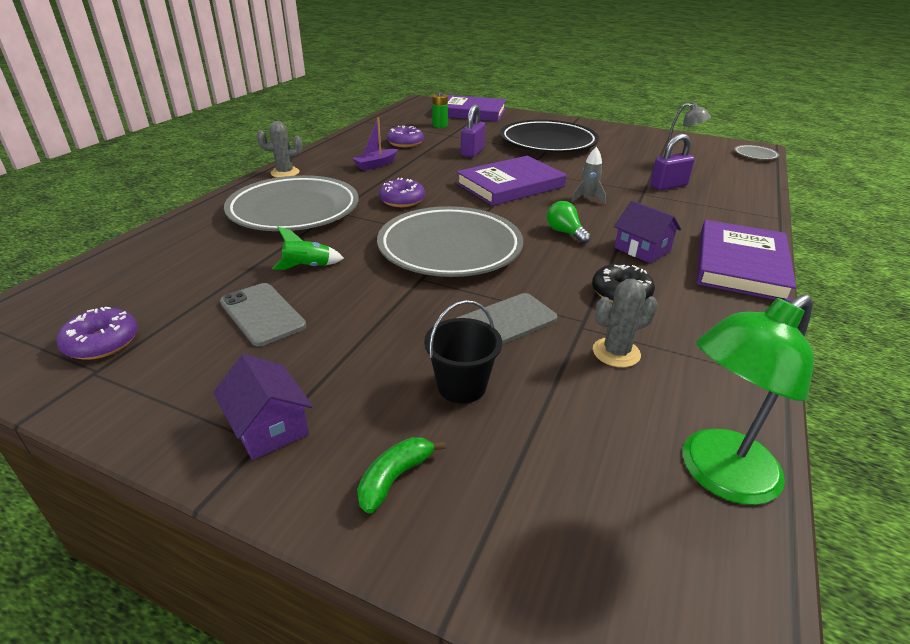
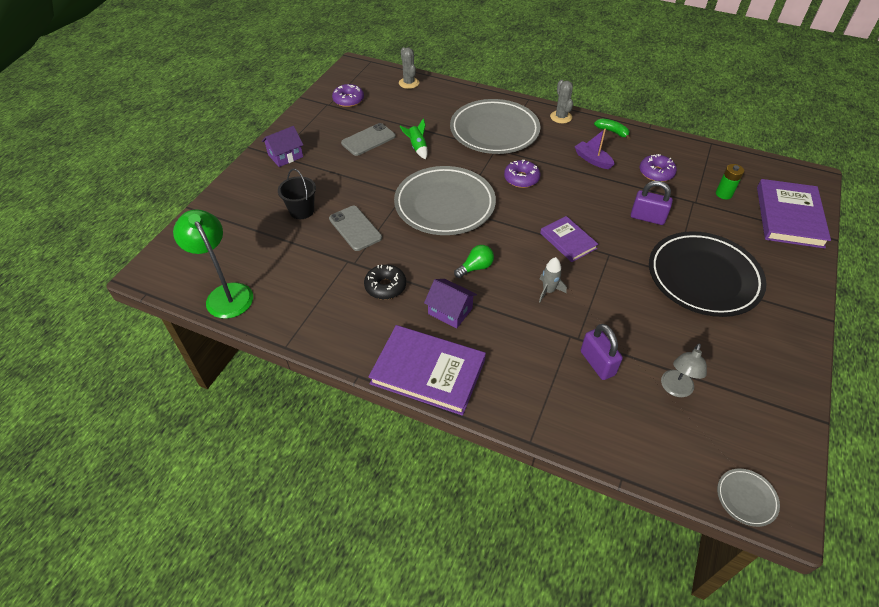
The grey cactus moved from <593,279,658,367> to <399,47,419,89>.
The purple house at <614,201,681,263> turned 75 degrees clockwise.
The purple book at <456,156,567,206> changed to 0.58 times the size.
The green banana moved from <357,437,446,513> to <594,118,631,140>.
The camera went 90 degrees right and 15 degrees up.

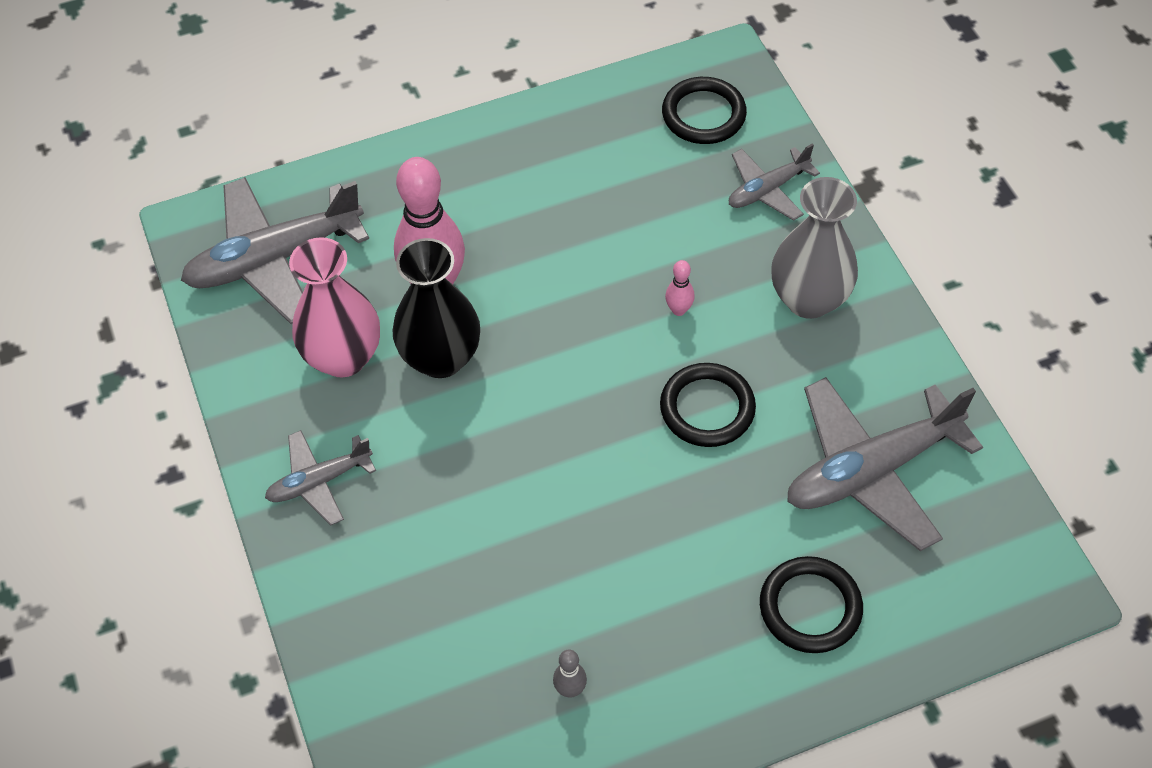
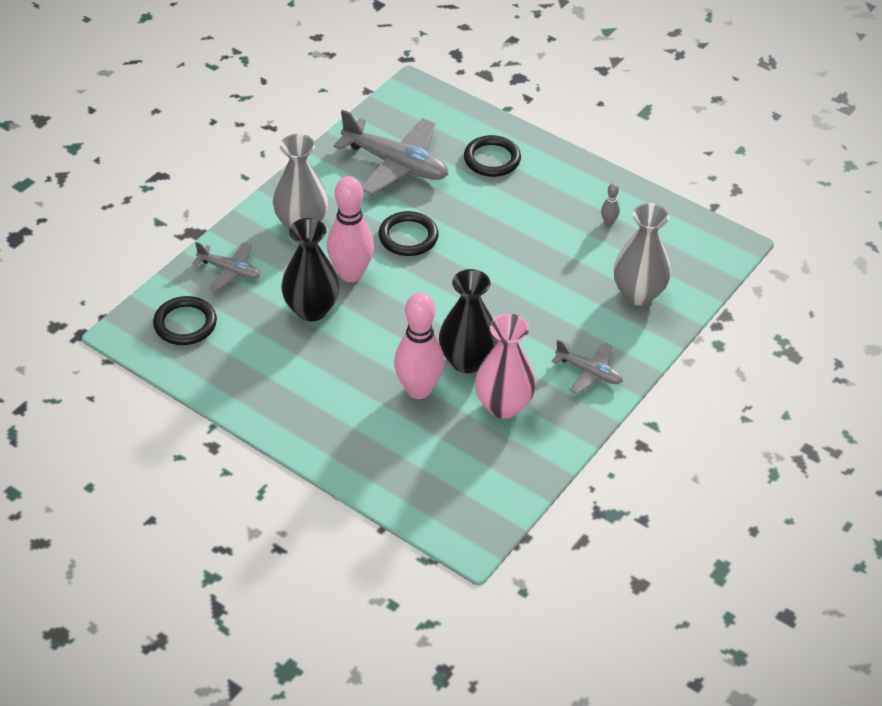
The black vase at <281,218,340,321> appeared.
The pink bowling pin at <665,260,695,316> changed to 2.41 times the size.
The grey vase at <614,203,671,306> appeared.
The grey plane at <181,177,369,324> disappeared.
The camera went 125 degrees left and 10 degrees down.

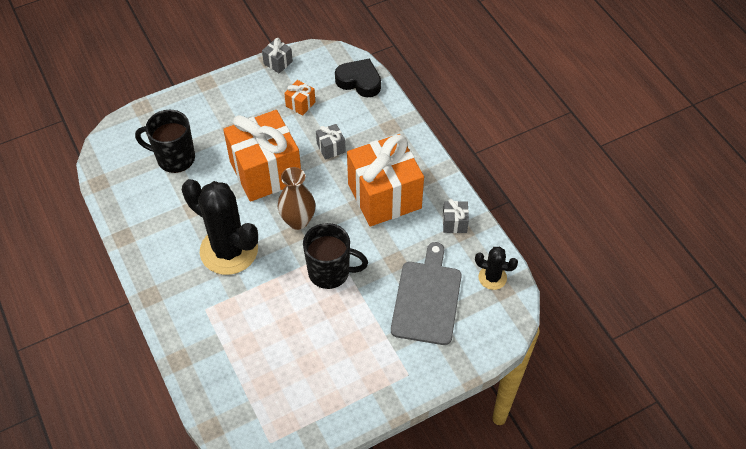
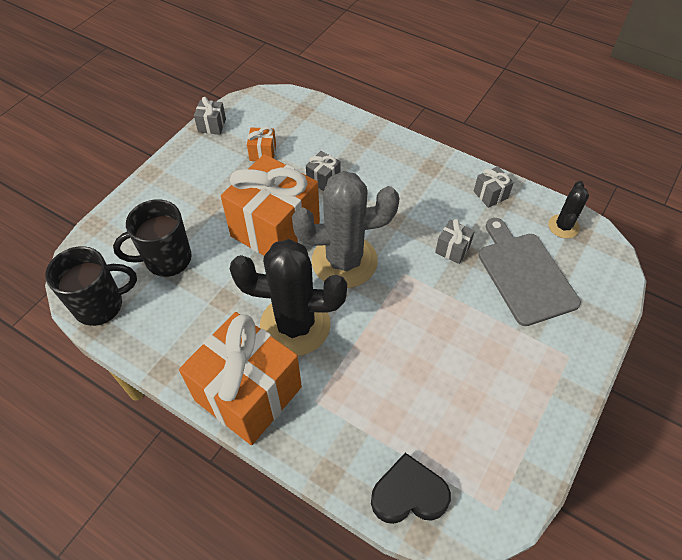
The black mug moved from <303,223,368,289> to <45,246,137,326>.
The orange gift moved from <347,134,424,226> to <179,312,302,445>.
The brown vase at <278,167,316,230> was replaced by the grey cactus at <292,171,400,288>.
The black heart moved from <335,58,381,97> to <371,453,451,524>.
The grey gift at <435,219,475,264> appeared.
The black cactus at <475,247,518,290> turned 60 degrees counterclockwise.
The camera went 30 degrees left and 0 degrees up.

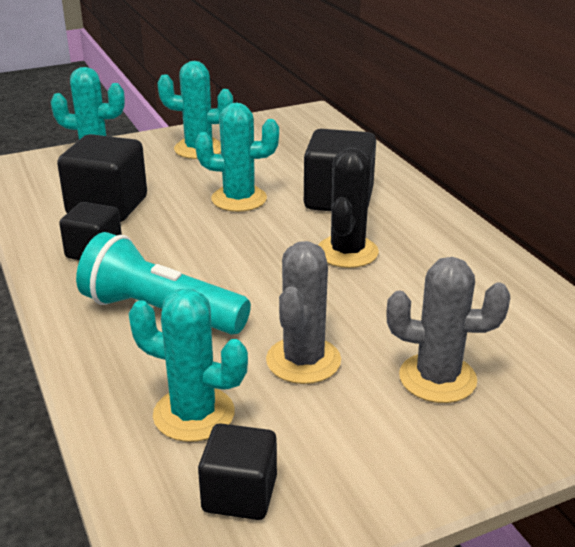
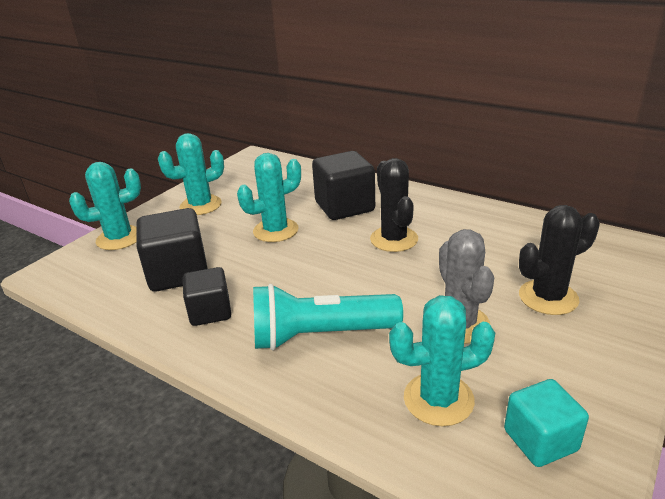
The black cube at <198,423,277,520> became the turquoise cube at <504,379,589,467>.
The grey cactus at <386,257,510,403> became the black cactus at <519,205,600,315>.
The camera went 30 degrees left and 0 degrees up.

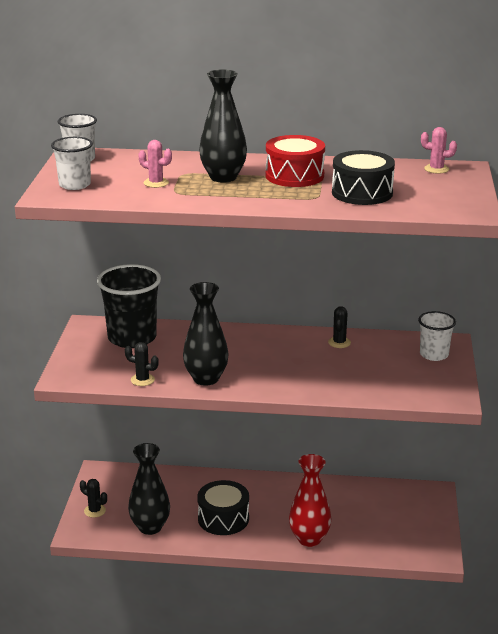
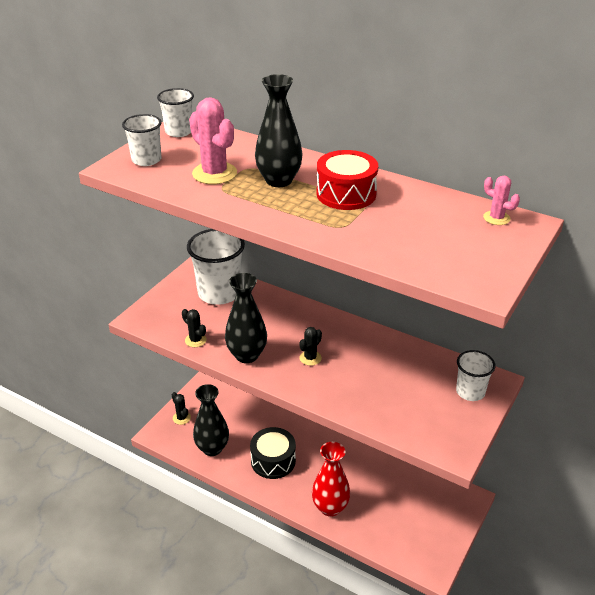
The black cup at <97,264,161,348> became the white cup at <187,229,245,305>.
The pink cactus at <138,140,172,188> changed to 1.83 times the size.
The black cactus moved from <328,306,351,348> to <299,327,322,366>.
The black drum at <332,150,395,205> disappeared.
The camera went 25 degrees right and 10 degrees up.

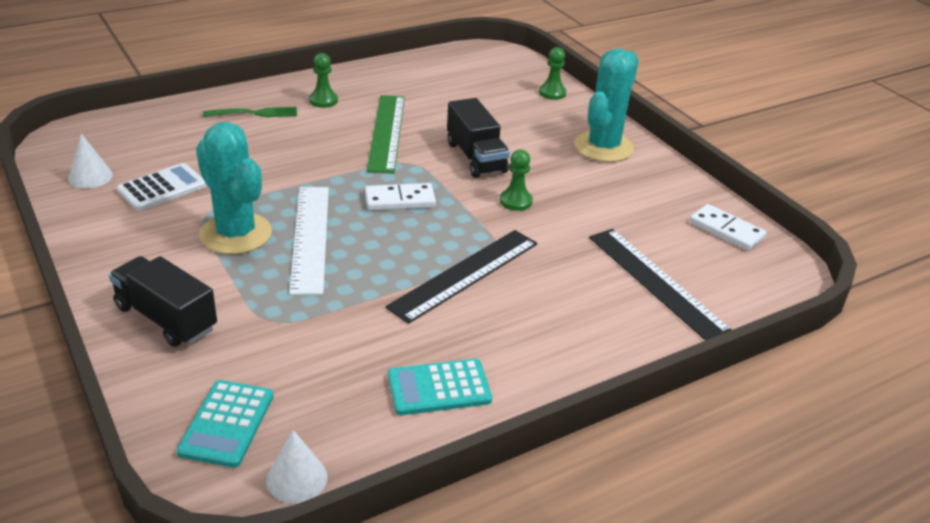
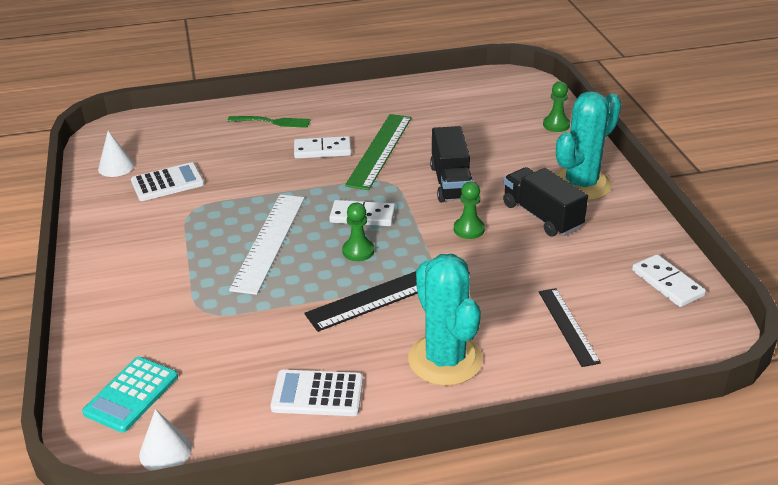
The turquoise calculator at <388,359,492,415> became the white calculator at <270,370,363,416>.
The white domino at <294,136,351,159> appeared.
The green pawn moved from <309,53,338,108> to <342,203,374,261>.
The turquoise cactus moved from <196,122,272,254> to <408,254,483,386>.
The black truck moved from <109,256,217,347> to <503,167,588,237>.
The black ruler at <589,229,732,341> changed to 0.63 times the size.
The camera went 20 degrees right and 0 degrees up.

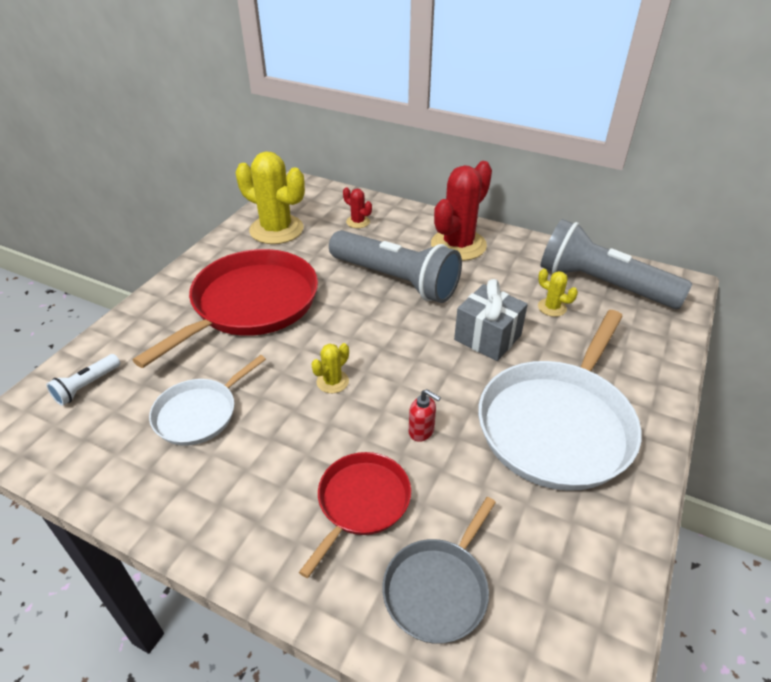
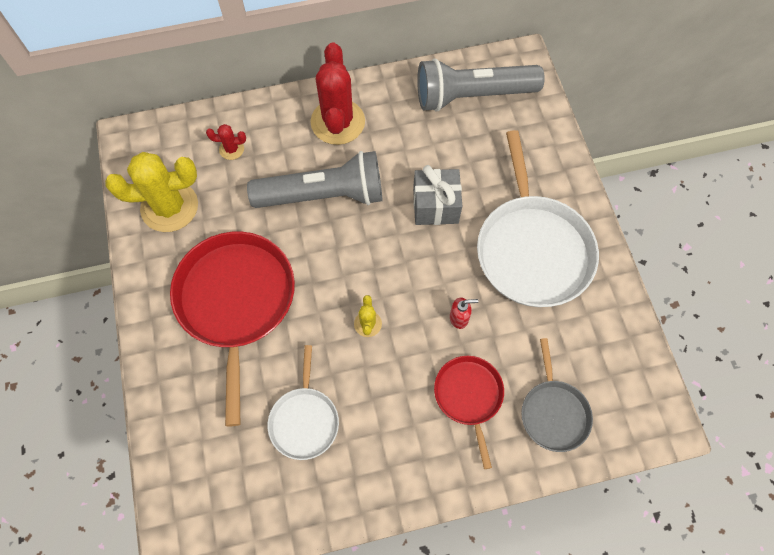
The white flashlight at <46,354,120,406> disappeared.
The yellow cactus at <538,269,578,317> disappeared.
The camera went 40 degrees left and 25 degrees up.

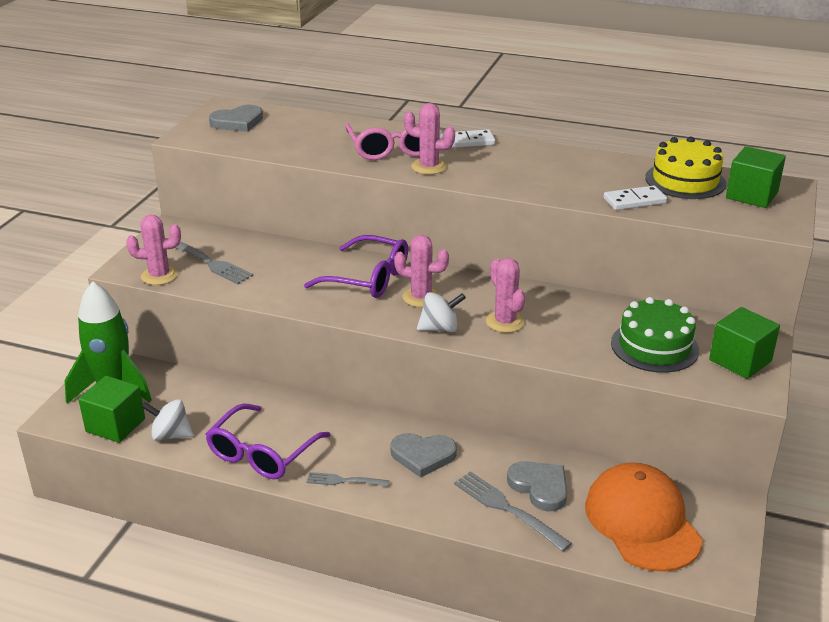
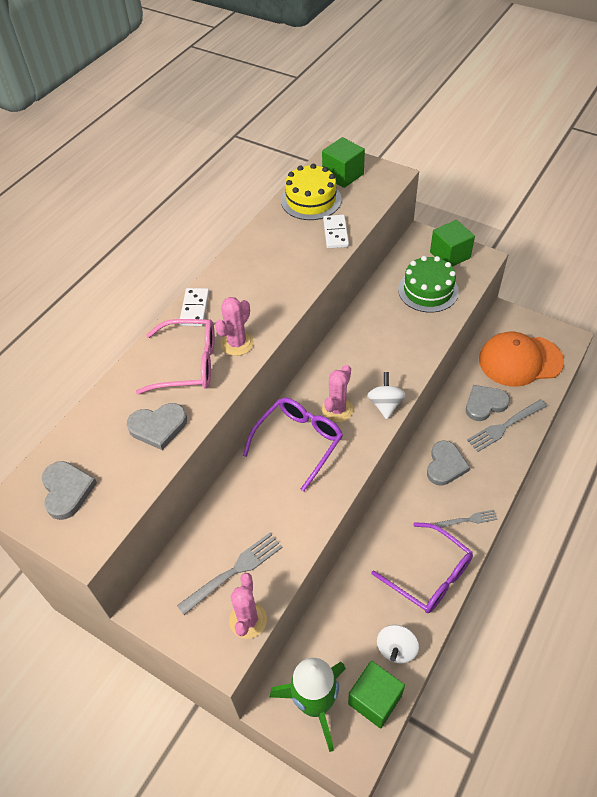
The grey heart at <127,403,187,450> appeared.
The grey fork at <306,472,390,487> turned 120 degrees counterclockwise.
The pink cactus at <486,258,525,333> disappeared.
The camera went 75 degrees left and 20 degrees up.

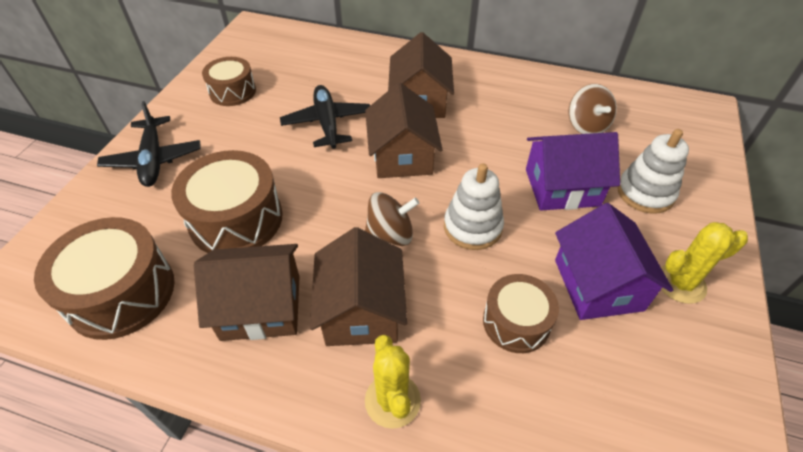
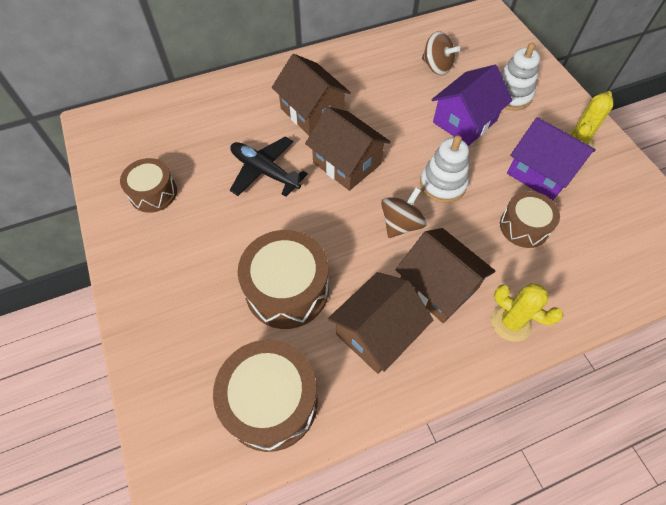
The black plane at <97,101,201,187> disappeared.
The camera went 40 degrees left and 10 degrees up.

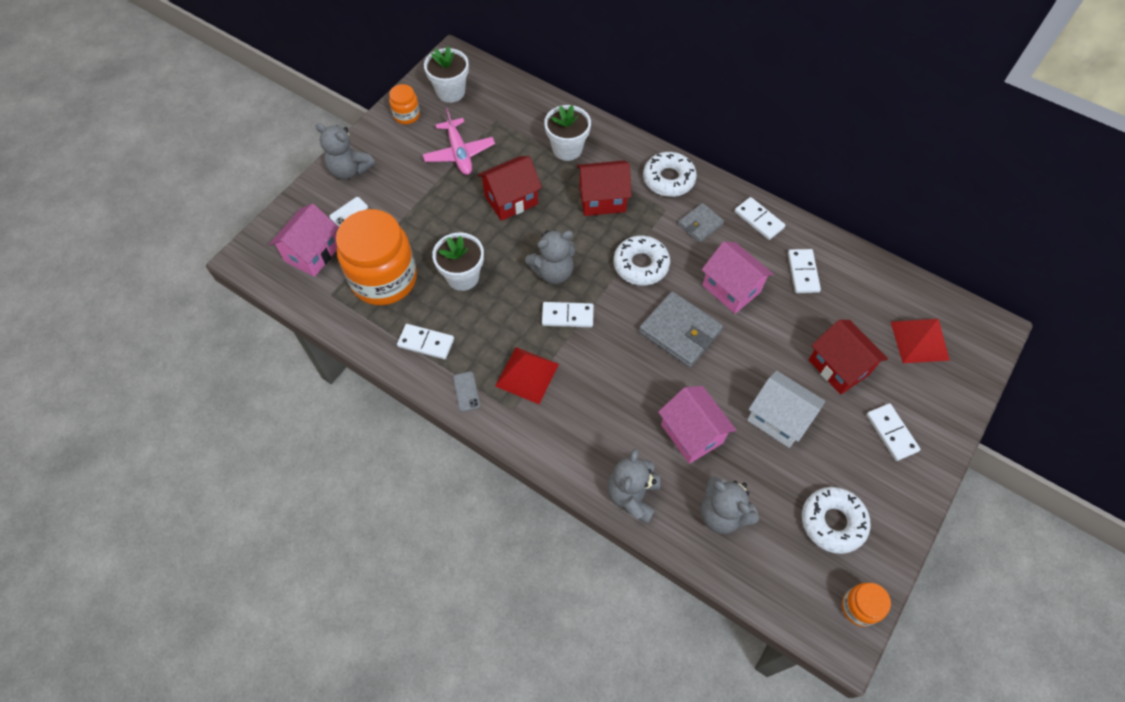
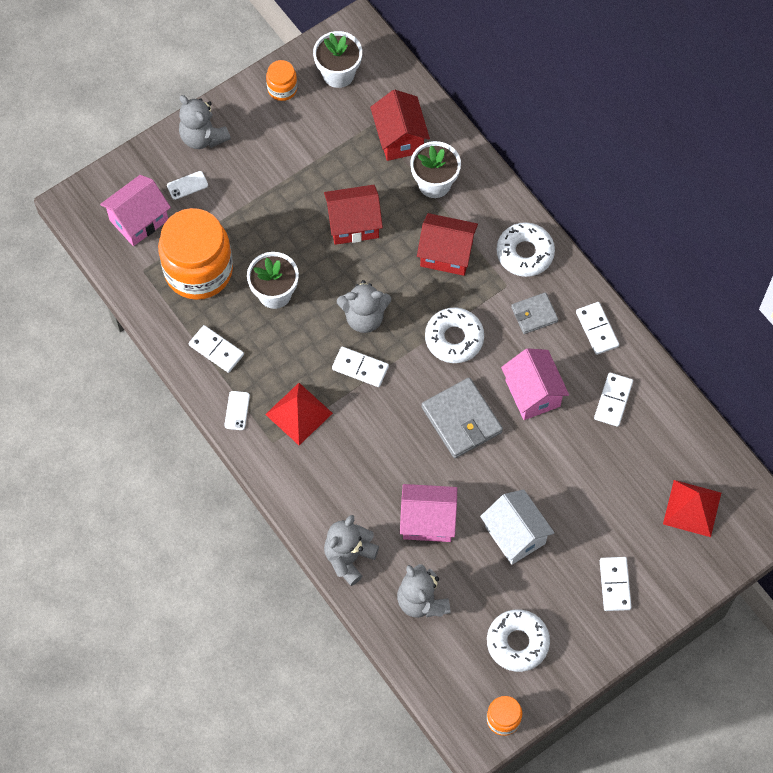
The grey phone at <453,371,480,412> became the white phone at <224,391,250,430>.
The red house moved from <809,320,888,395> to <370,90,430,161>.
The pink house at <658,386,736,464> turned 75 degrees counterclockwise.
The pink plane at <423,108,495,175> disappeared.
The camera went 20 degrees right and 5 degrees up.

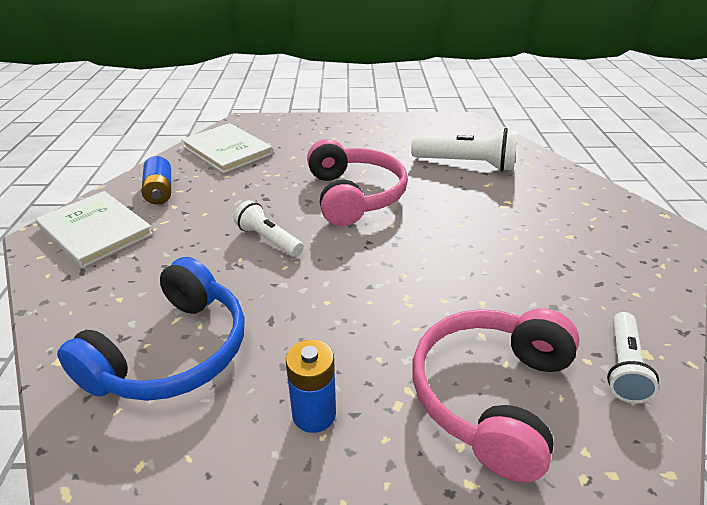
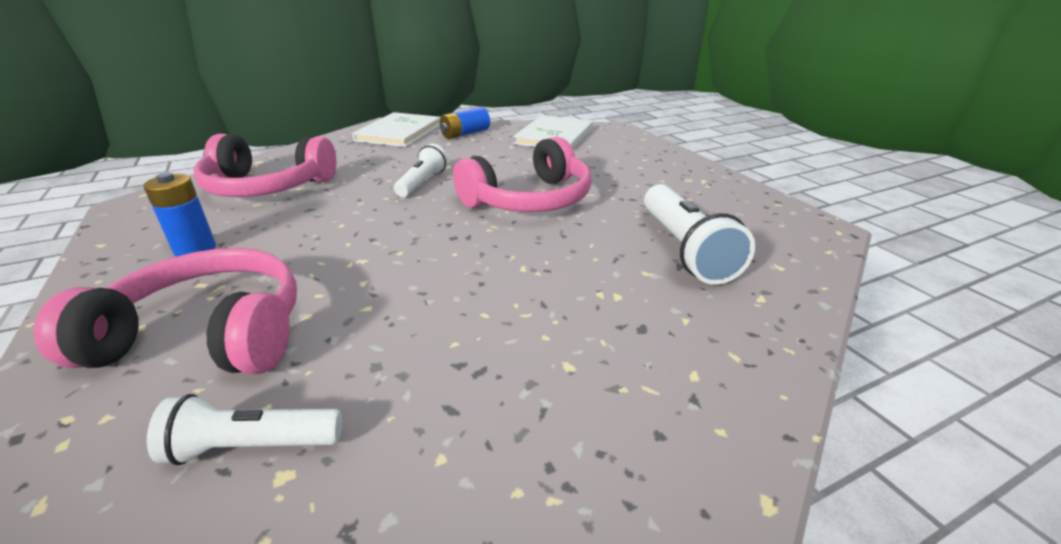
The blue headphones at <57,257,245,401> became the pink headphones at <194,134,337,197>.
The camera went 65 degrees right and 5 degrees down.

